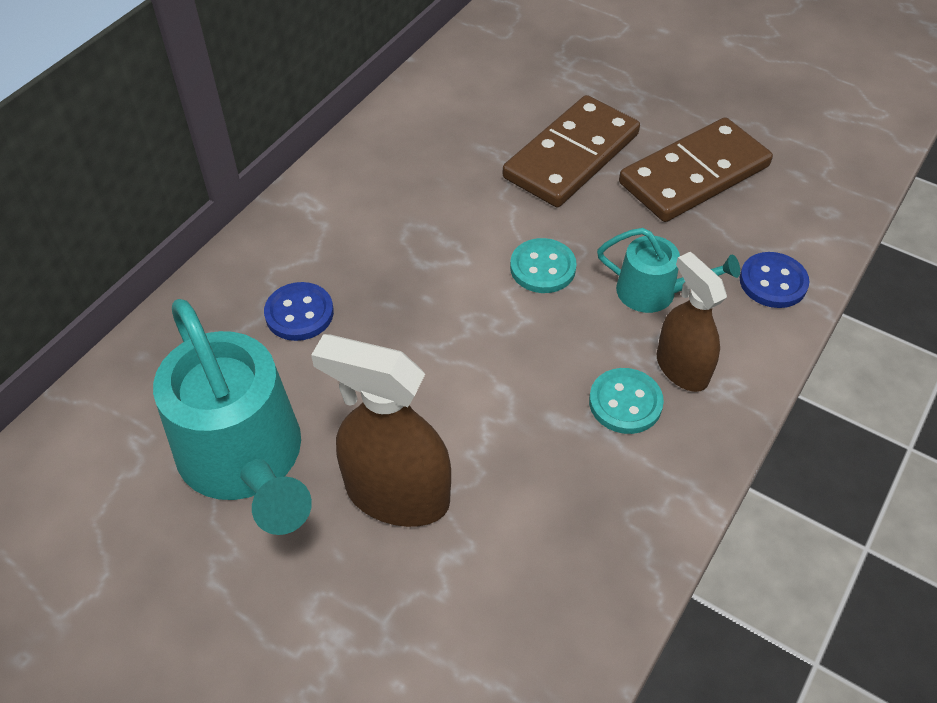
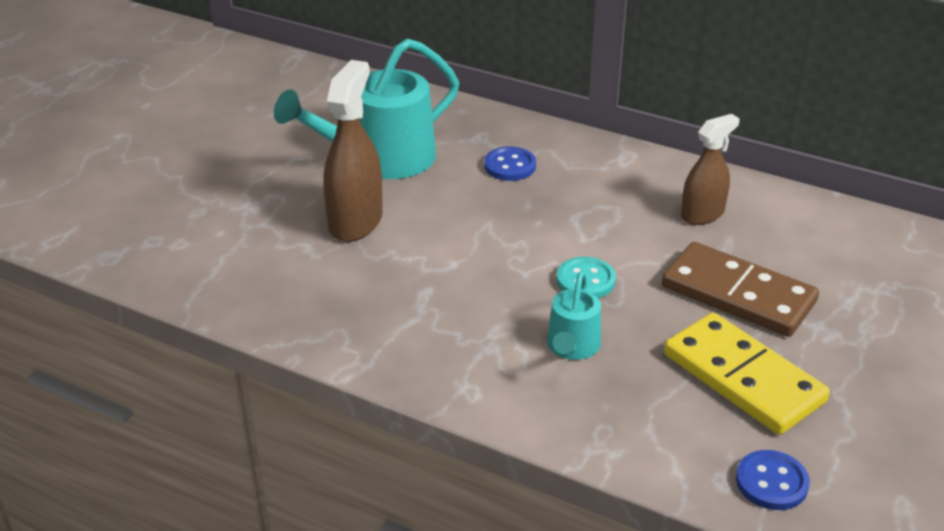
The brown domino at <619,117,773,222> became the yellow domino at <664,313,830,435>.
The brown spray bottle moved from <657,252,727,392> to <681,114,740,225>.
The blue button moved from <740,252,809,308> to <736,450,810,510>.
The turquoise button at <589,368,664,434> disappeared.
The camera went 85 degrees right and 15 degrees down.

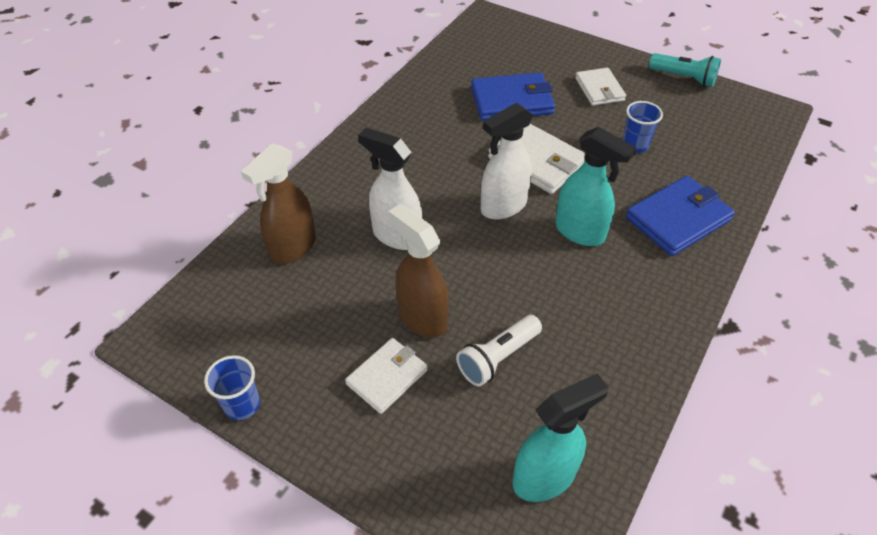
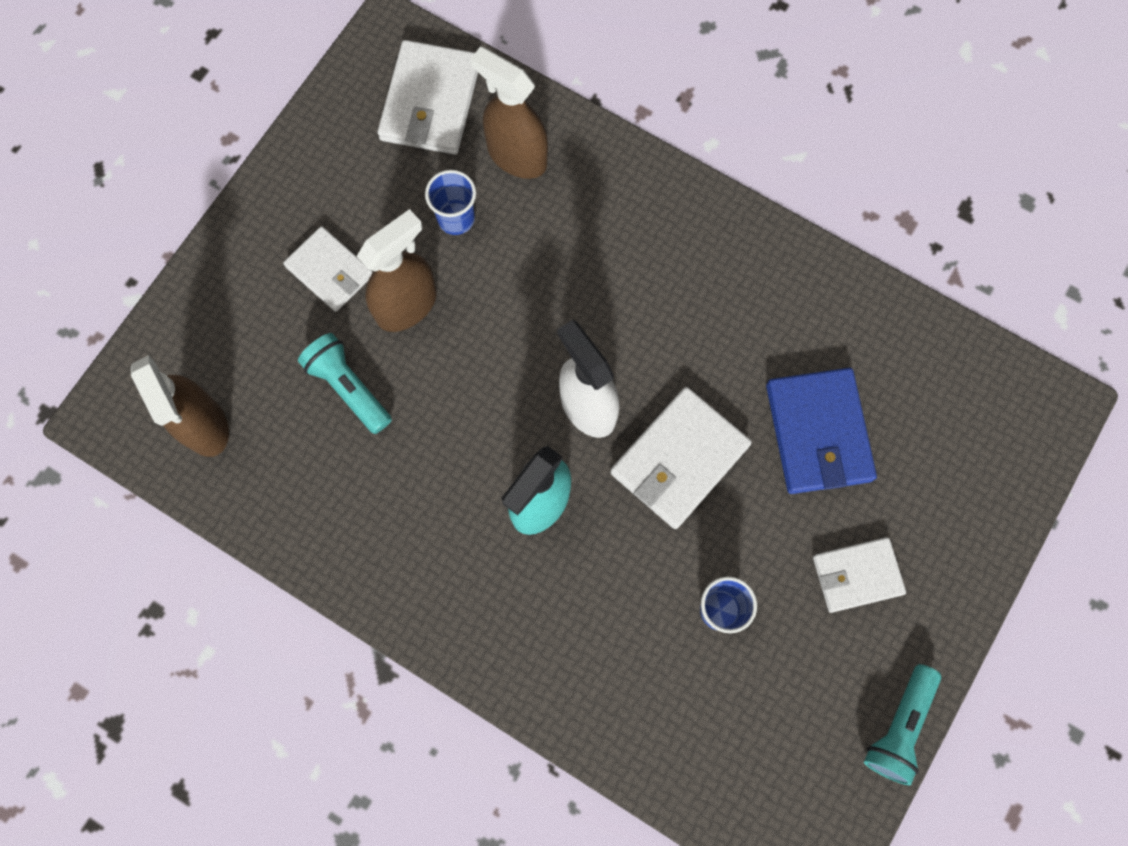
The turquoise spray bottle at <512,373,609,502> became the brown spray bottle at <131,355,229,457>.
The white flashlight at <456,315,542,386> became the turquoise flashlight at <298,333,392,434>.
The white wallet at <377,40,478,155> appeared.
The blue cup moved from <204,355,260,420> to <425,170,476,235>.
The white spray bottle at <358,127,422,250> disappeared.
The blue wallet at <626,176,735,256> disappeared.
The camera went 90 degrees right and 25 degrees up.

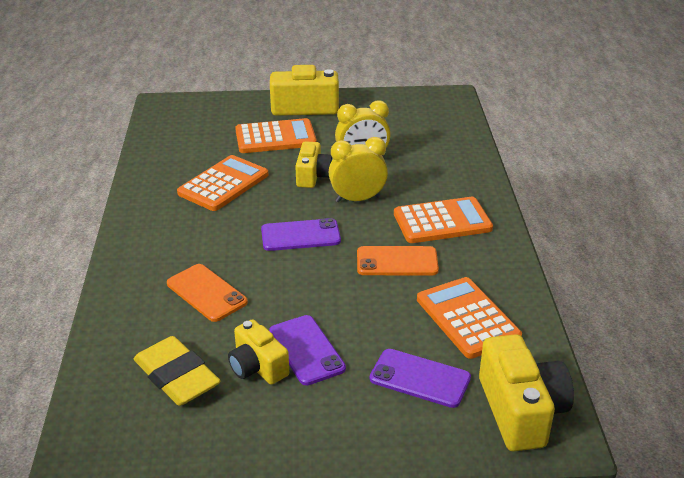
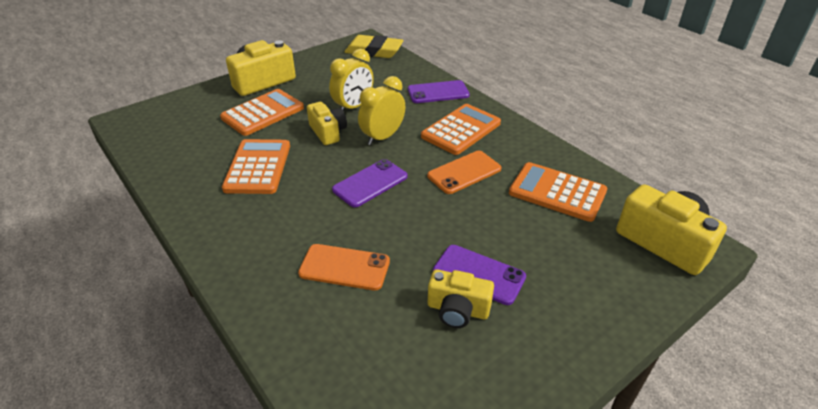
The yellow eraser moved from <134,336,220,406> to <345,35,404,58>.
The purple phone moved from <370,349,471,408> to <408,80,470,103>.
The camera went 35 degrees left and 5 degrees up.

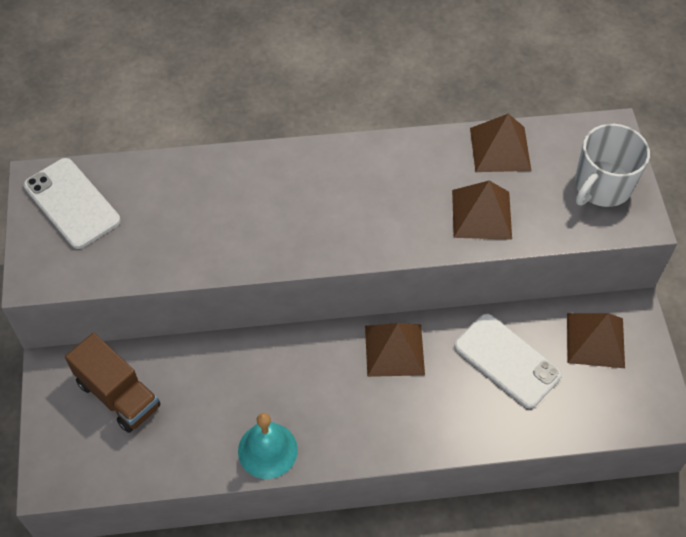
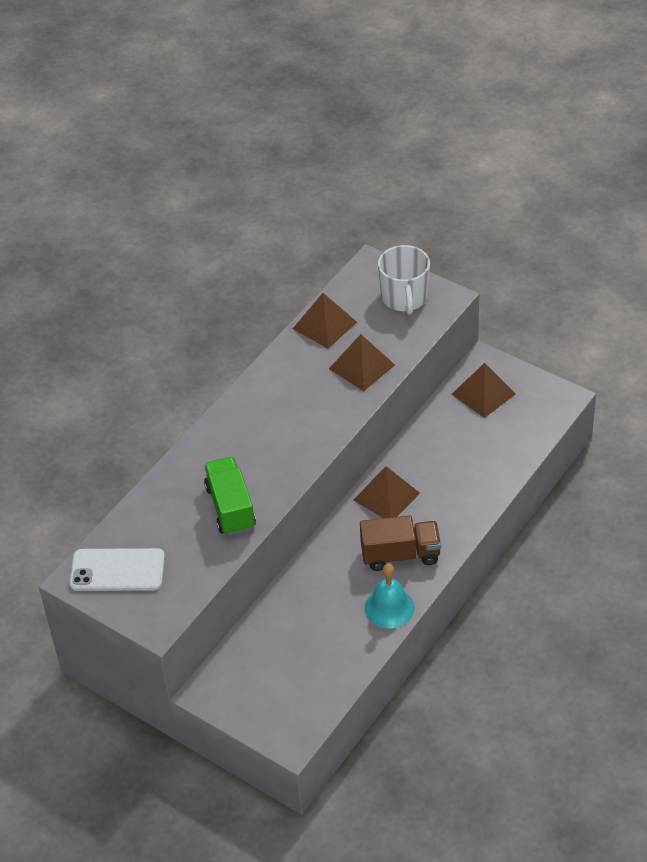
The green truck at <204,457,256,536> appeared.
The brown truck moved from <65,333,161,433> to <360,515,441,571>.
The white phone at <454,314,562,408> disappeared.
The camera went 45 degrees left and 10 degrees down.

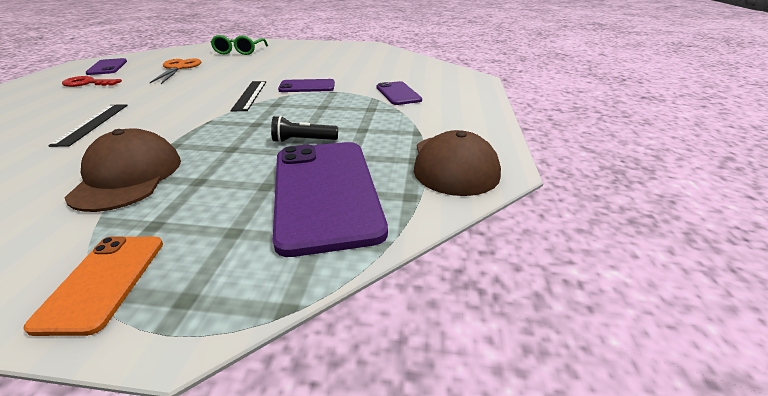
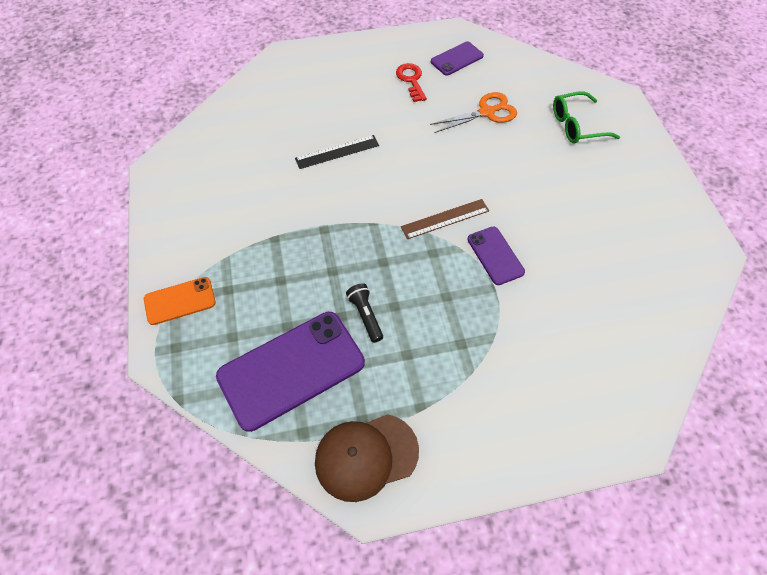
The black ruler at <230,81,266,111> became the brown ruler at <401,199,489,239>.
The brown cap at <64,128,181,212> disappeared.
The purple phone at <376,81,422,105> disappeared.
The camera went 70 degrees right and 25 degrees up.

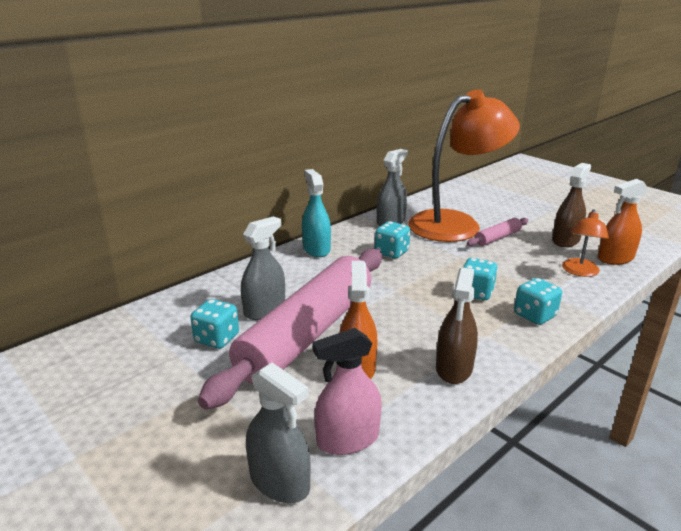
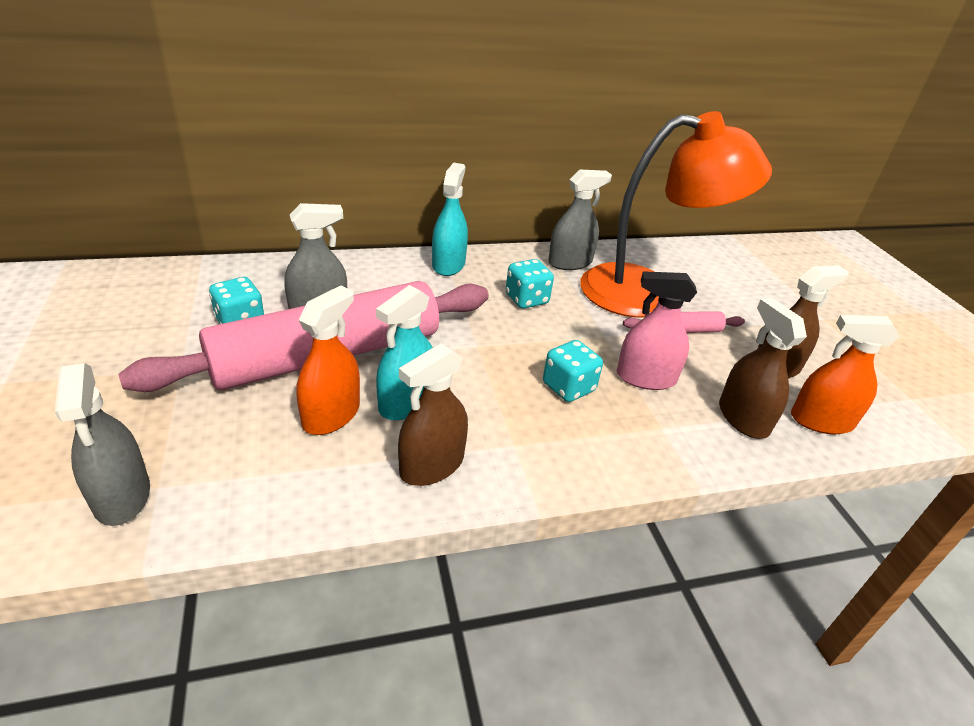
The turquoise spray bottle at <376,285,433,420> appeared.
The pink spray bottle moved from <312,328,382,455> to <617,271,697,390>.
The orange lamp at <562,210,609,277> was replaced by the brown spray bottle at <719,298,807,439>.
The turquoise dice at <514,278,562,325> disappeared.
The camera went 25 degrees right and 10 degrees up.

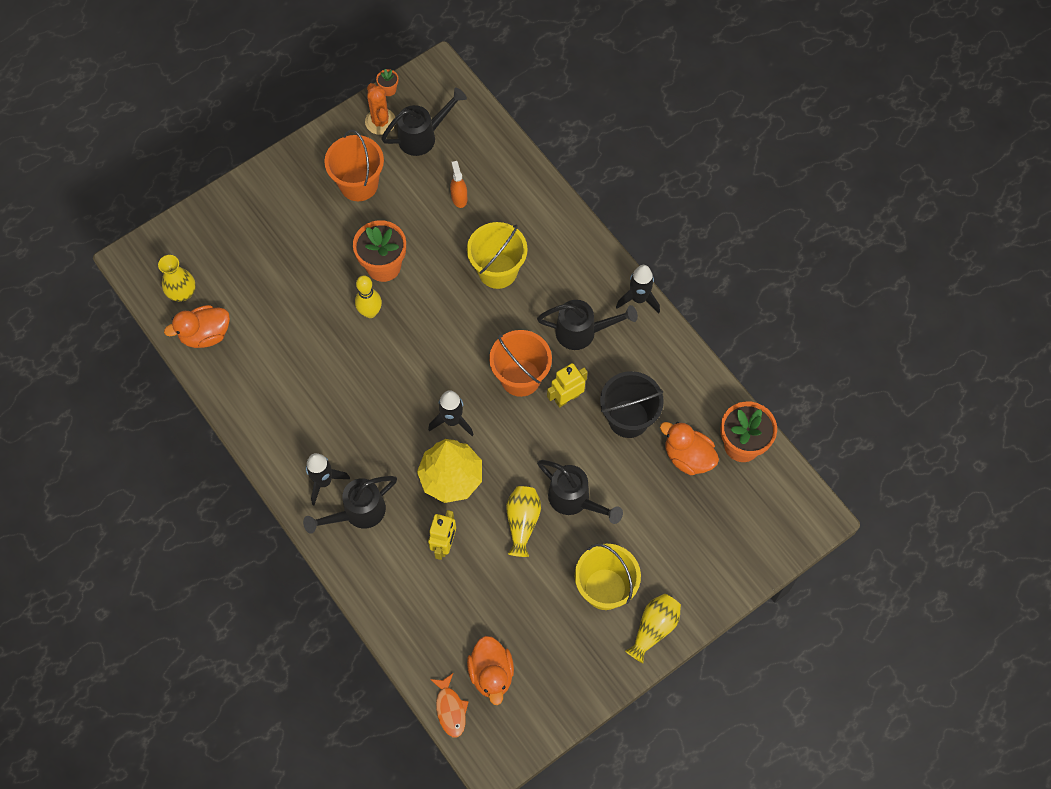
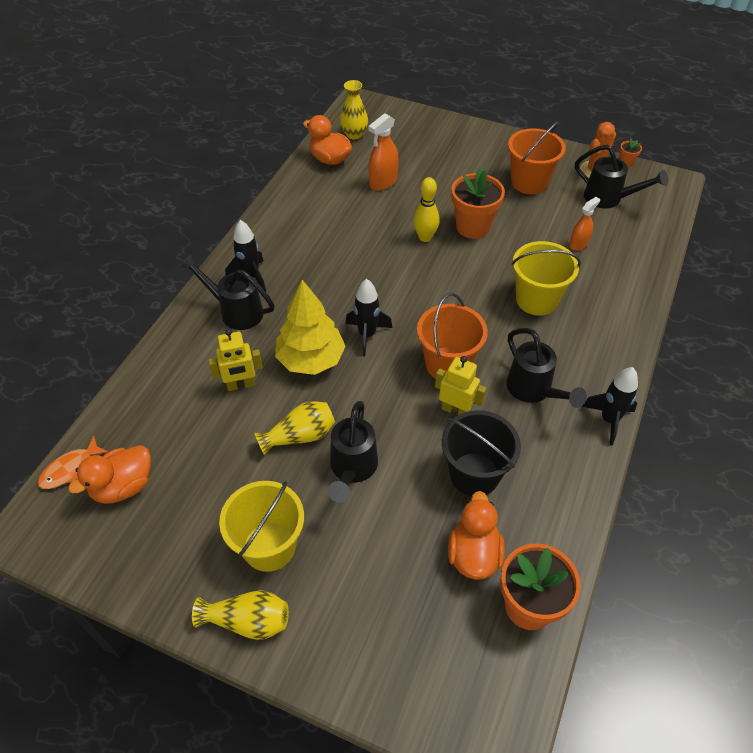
The orange spray bottle at <368,113,399,191> appeared.
The camera went 60 degrees right and 15 degrees down.

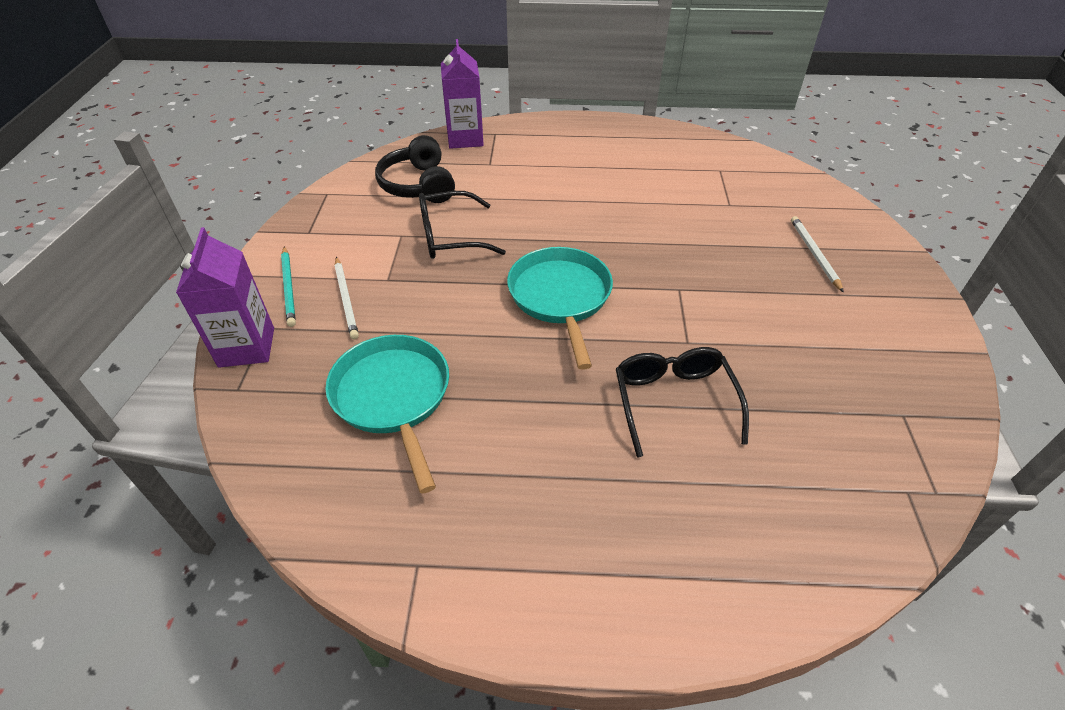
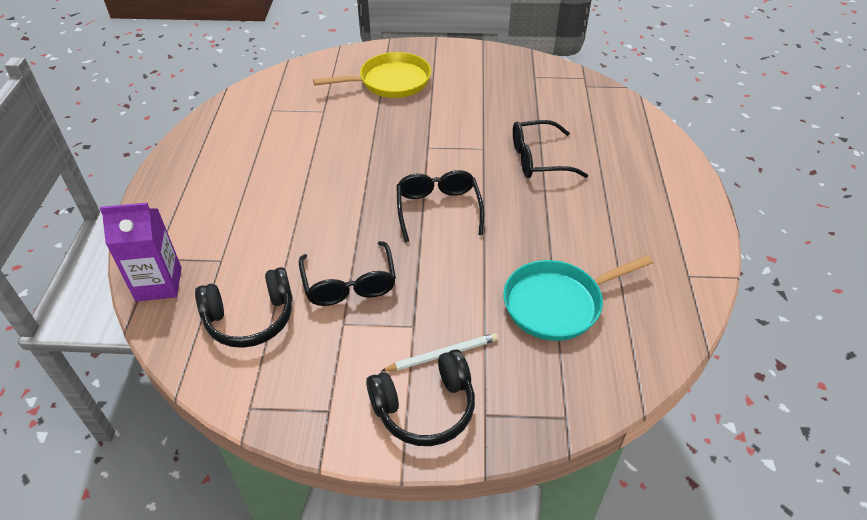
The white pencil at <791,216,844,293> was replaced by the yellow pan at <313,52,431,98>.
The turquoise pencil at <281,246,296,327> was replaced by the black headphones at <366,349,475,446>.
The turquoise pan at <507,247,613,370> was replaced by the black glasses at <396,170,484,242>.
The purple carton at <176,227,274,368> disappeared.
The camera went 90 degrees left and 0 degrees up.

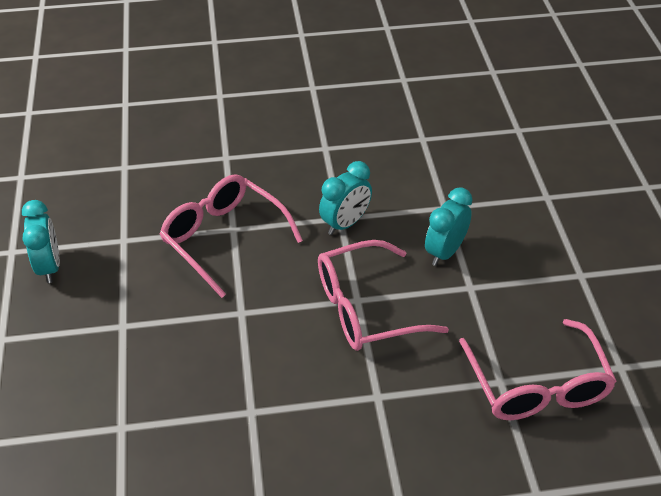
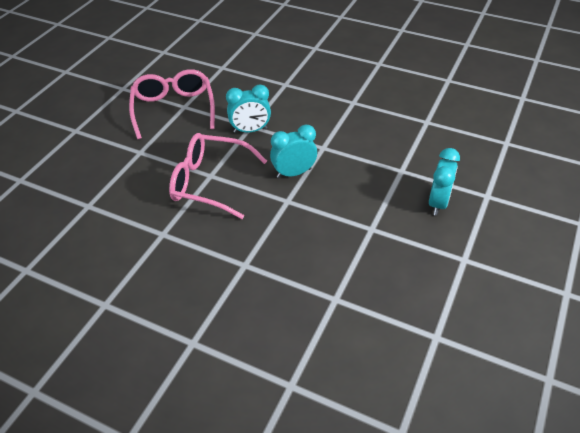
The turquoise clock moved from <22,200,60,283> to <429,148,460,216>.
The pink glasses at <459,319,617,420> disappeared.
The camera went 35 degrees right and 0 degrees up.

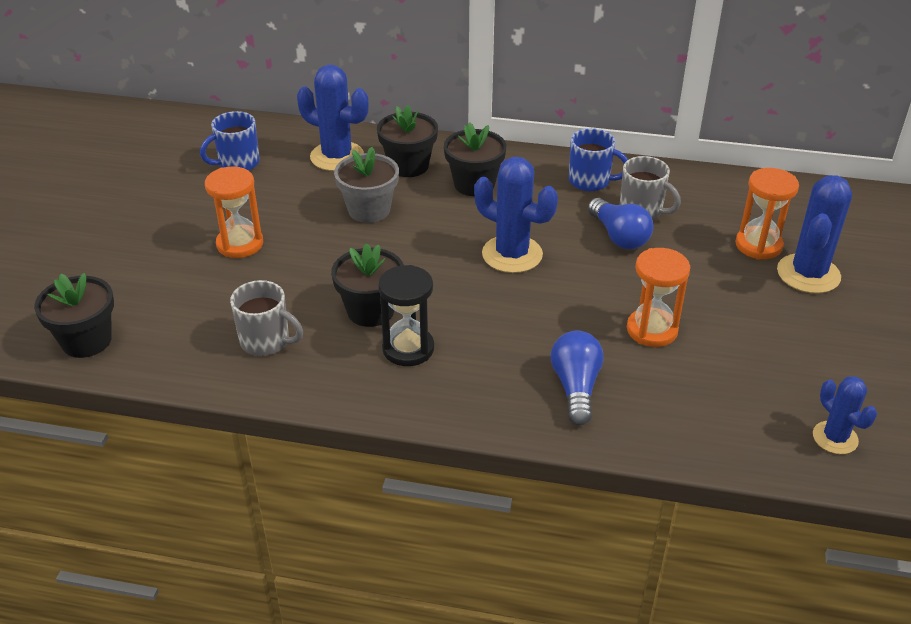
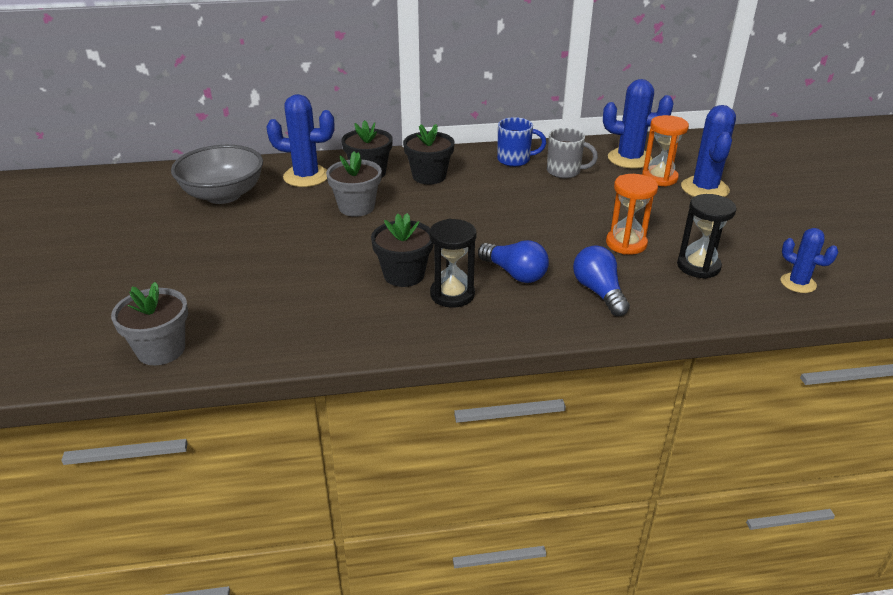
The black flower pot at <34,273,114,358> became the grey flower pot at <111,282,188,365>.
The blue mug at <200,111,260,171> was replaced by the grey bowl at <171,145,263,204>.
The blue light bulb moved from <588,198,653,249> to <478,240,549,283>.
The blue cactus moved from <474,157,558,273> to <603,79,673,169>.
The black hourglass at <677,194,736,279> appeared.
The orange hourglass at <205,167,263,258> disappeared.
The grey mug at <230,280,303,356> disappeared.
The camera went 20 degrees left and 5 degrees down.

